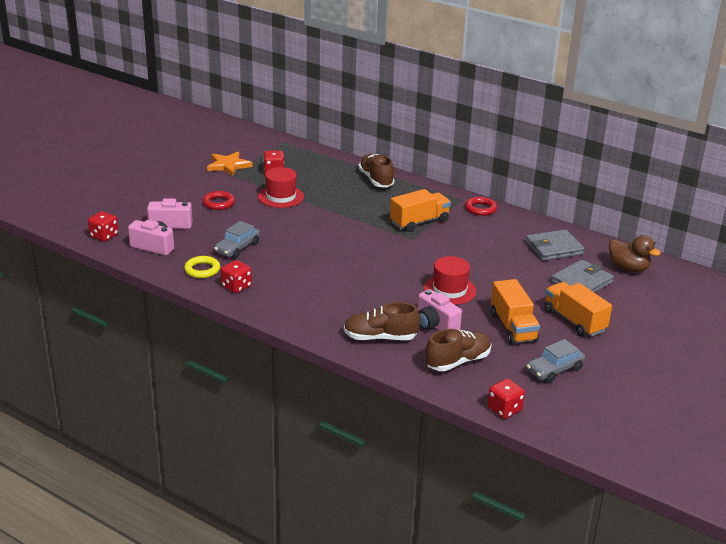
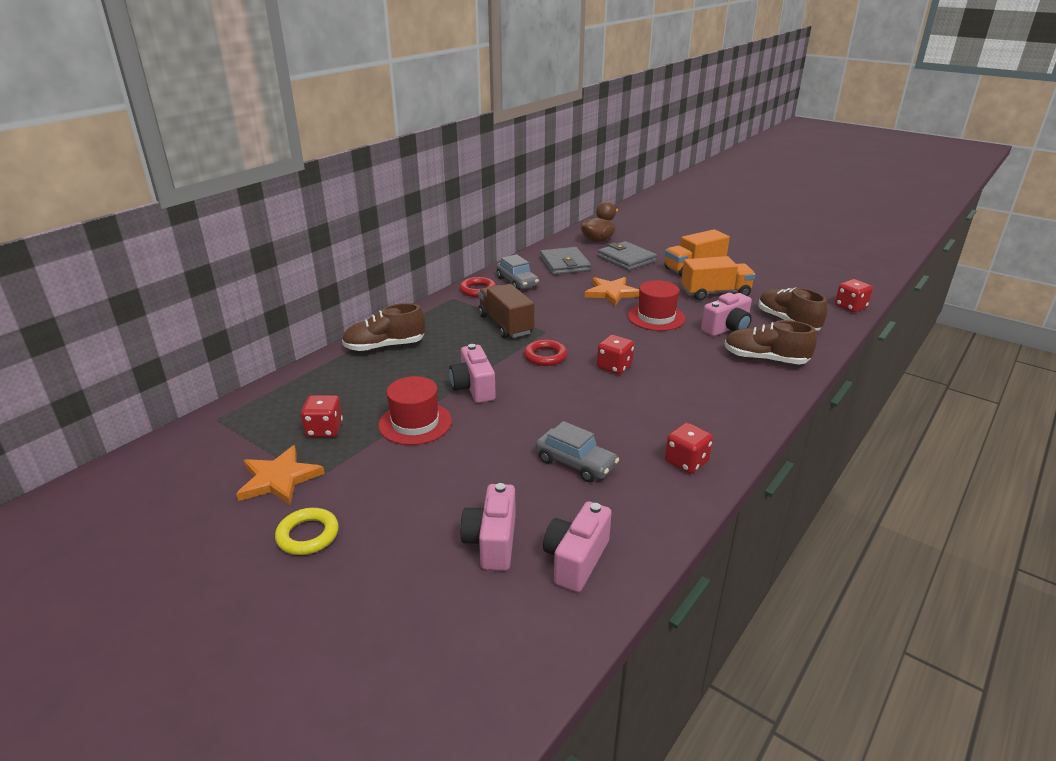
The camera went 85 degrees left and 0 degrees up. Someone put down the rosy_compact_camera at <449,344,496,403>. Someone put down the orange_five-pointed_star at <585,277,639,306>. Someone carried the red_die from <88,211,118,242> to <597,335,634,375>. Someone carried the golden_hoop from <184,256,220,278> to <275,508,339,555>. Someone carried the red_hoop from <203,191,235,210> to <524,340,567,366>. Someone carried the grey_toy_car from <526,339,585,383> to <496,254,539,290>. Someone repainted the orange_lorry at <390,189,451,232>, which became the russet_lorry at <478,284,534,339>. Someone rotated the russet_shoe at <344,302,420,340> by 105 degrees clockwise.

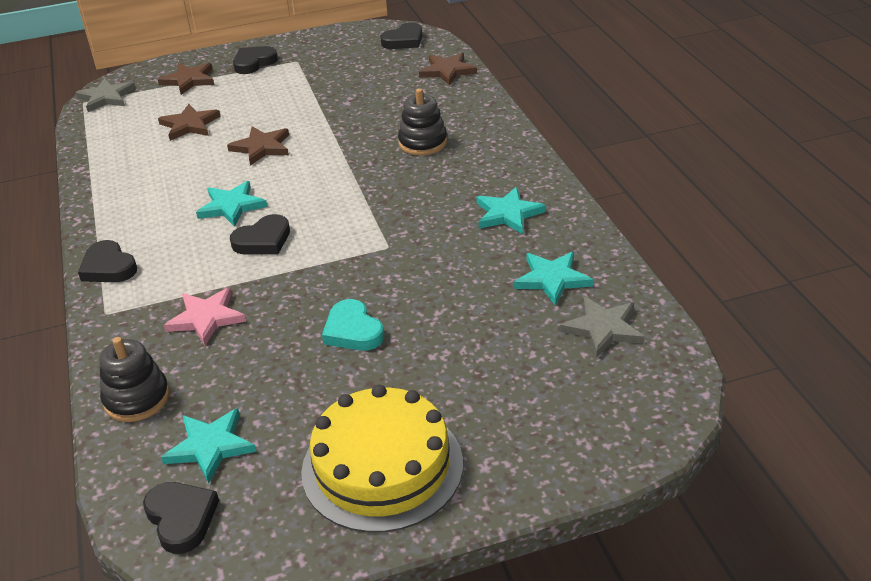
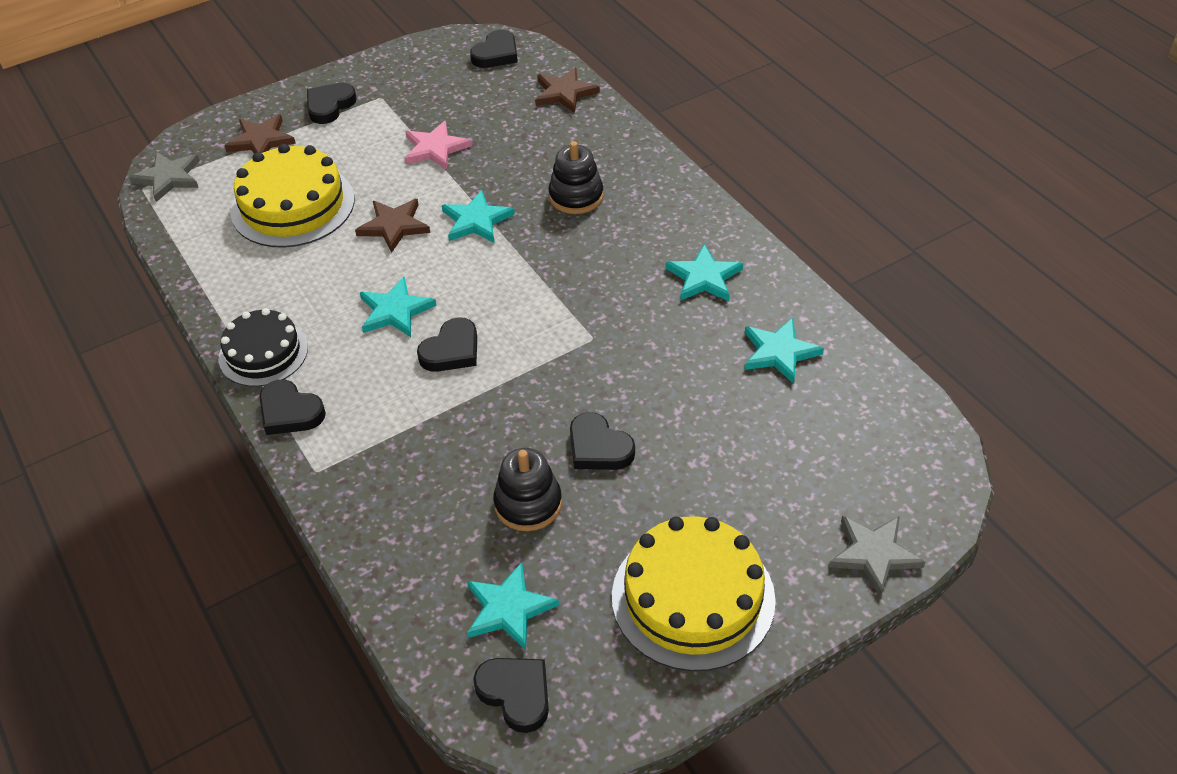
The camera went 15 degrees left and 10 degrees up. Someone put down the ebony_layer_cake at <219,308,308,387>. Someone put down the teal_five-pointed_star at <442,190,515,243>. Someone carried the ebony_ring_stacker from <99,337,170,422> to <493,448,562,531>. Someone carried the rosy_five-pointed_star from <164,287,246,345> to <404,121,472,170>. Someone carried the grey_five-pointed_star from <559,296,644,358> to <829,516,925,597>. Someone swapped the russet_five-pointed_star at <158,104,221,141> for the golden_layer_cake at <230,144,354,248>. Someone repainted the teal_heart at <322,299,384,351>, which became the ebony_heart at <570,412,635,470>.

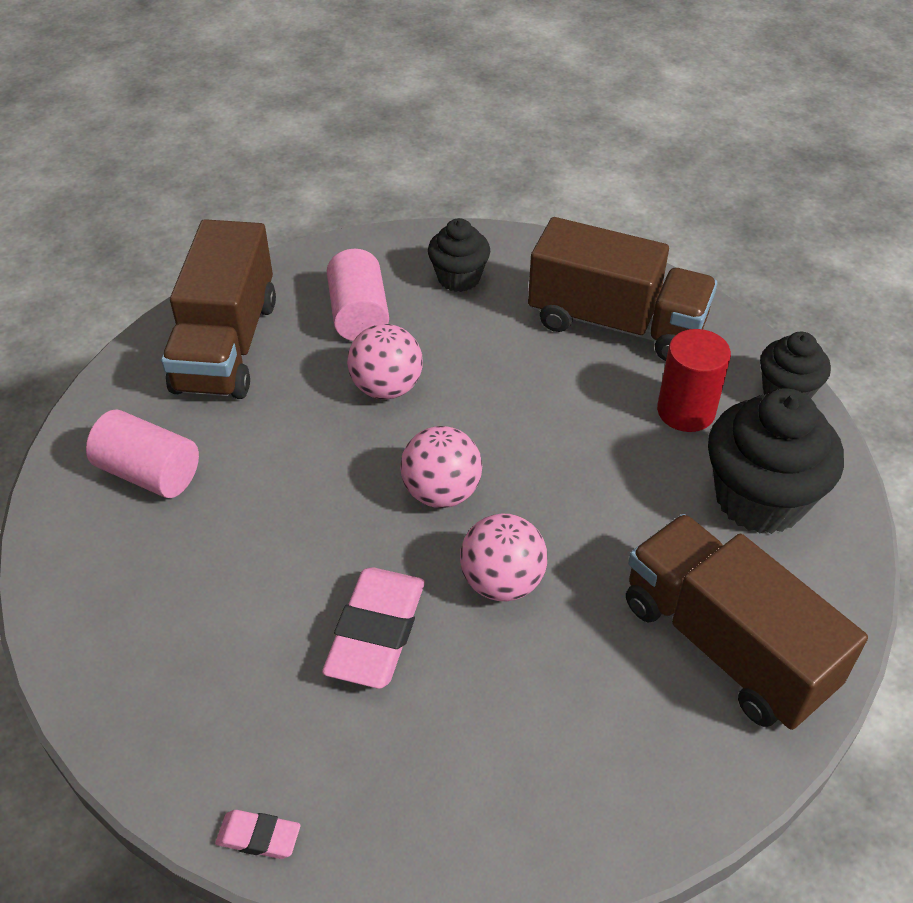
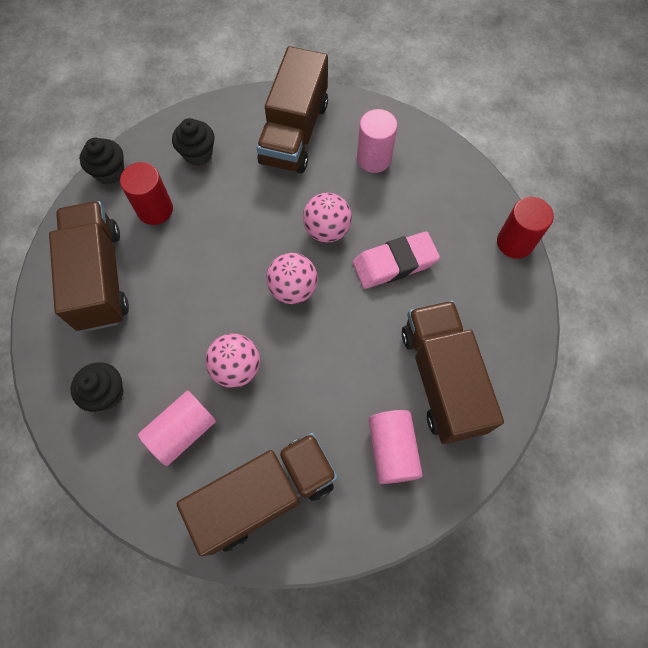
The camera went 125 degrees left and 20 degrees up. Someone put down the rosy_solid_cylinder at <357,109,398,173>. Someone put down the russet_lorry at <402,300,504,444>. Someone swapped the rosy_gum_eraser at <215,810,301,859> for the red_solid_cylinder at <497,197,554,259>. Someone scaled the ebony_muffin at <708,389,844,534> by 0.58.

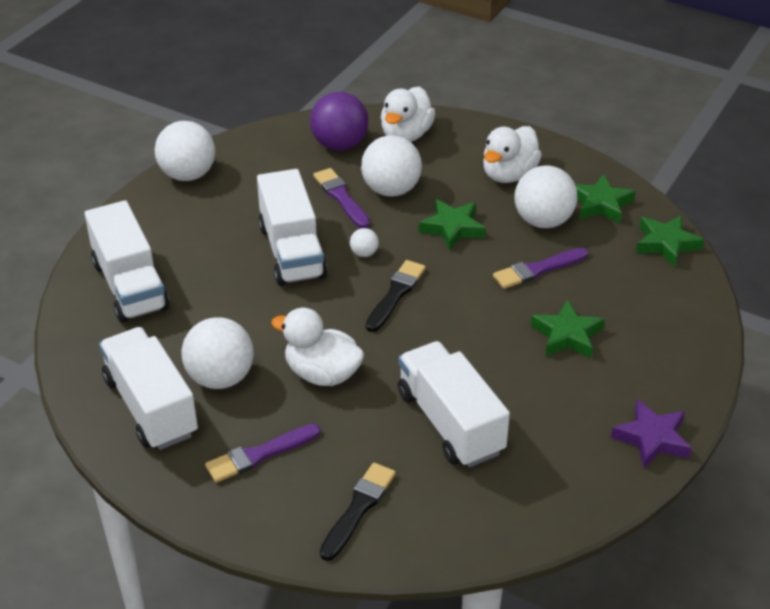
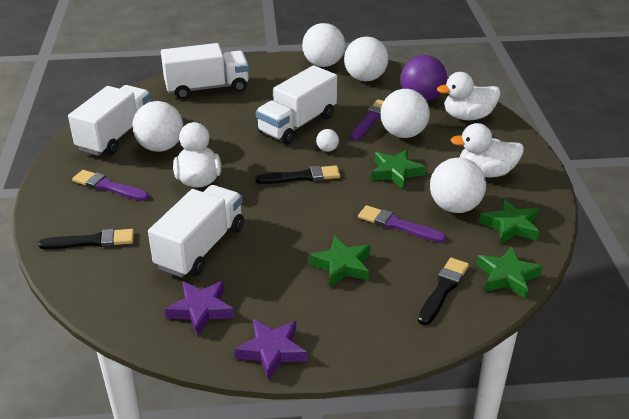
The camera went 55 degrees right and 5 degrees down. Someone put down the violet_five-pointed_star at <165,281,234,336>. Someone put down the pure_white_play_ball at <344,37,388,81>. Someone put down the ebony_paint_brush at <418,258,469,325>. Someone rotated the pure_white_lorry at <84,200,169,323> by 135 degrees counterclockwise.

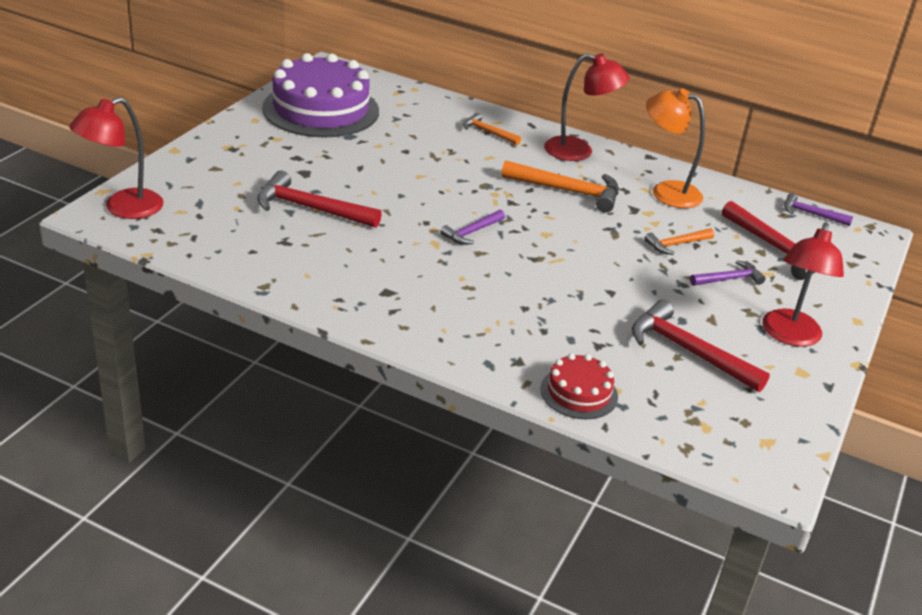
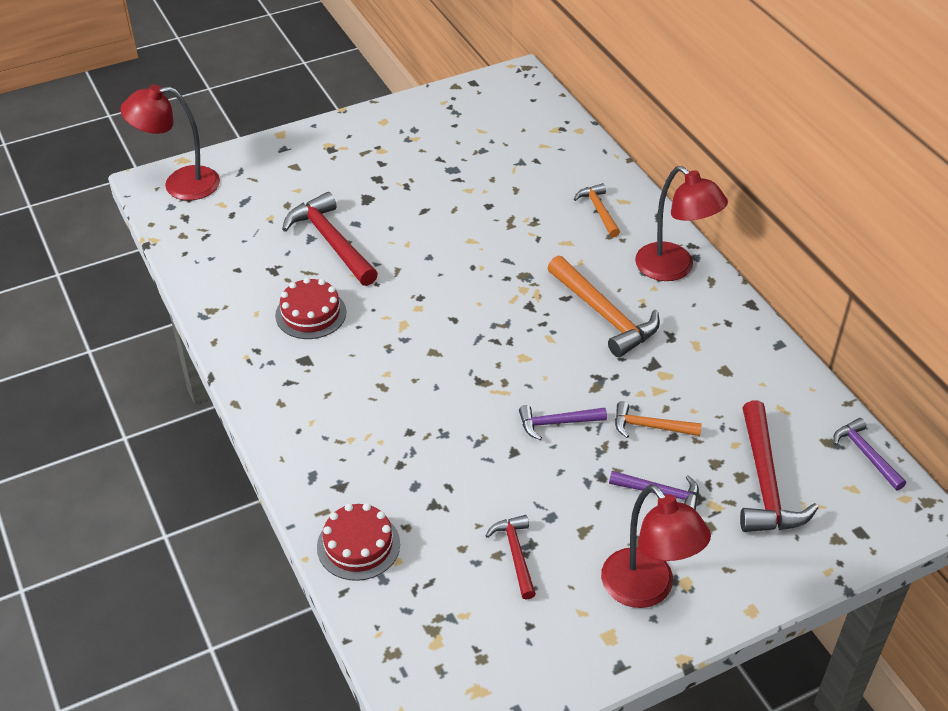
The camera went 40 degrees right and 10 degrees up. Someone took away the violet_layer_cake at <262,53,379,138>. Someone took away the orange_reading_lamp at <646,88,705,208>. Someone put down the red_layer_cake at <275,277,346,339>. Someone carried the violet_hammer from <440,210,505,245> to <519,405,607,440>. Someone rotated the red_reading_lamp at <762,223,844,347> by 90 degrees counterclockwise. Someone scaled the red_hammer at <632,300,770,392> by 0.57.

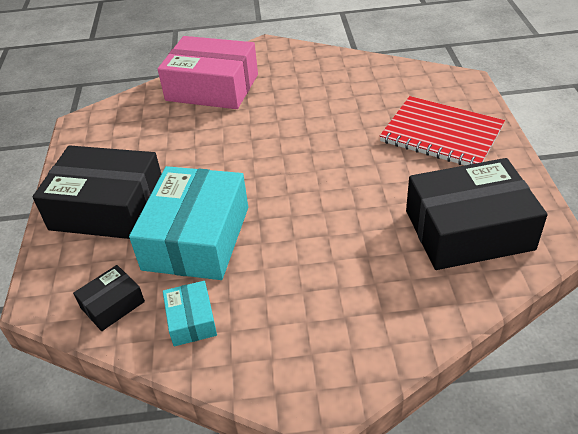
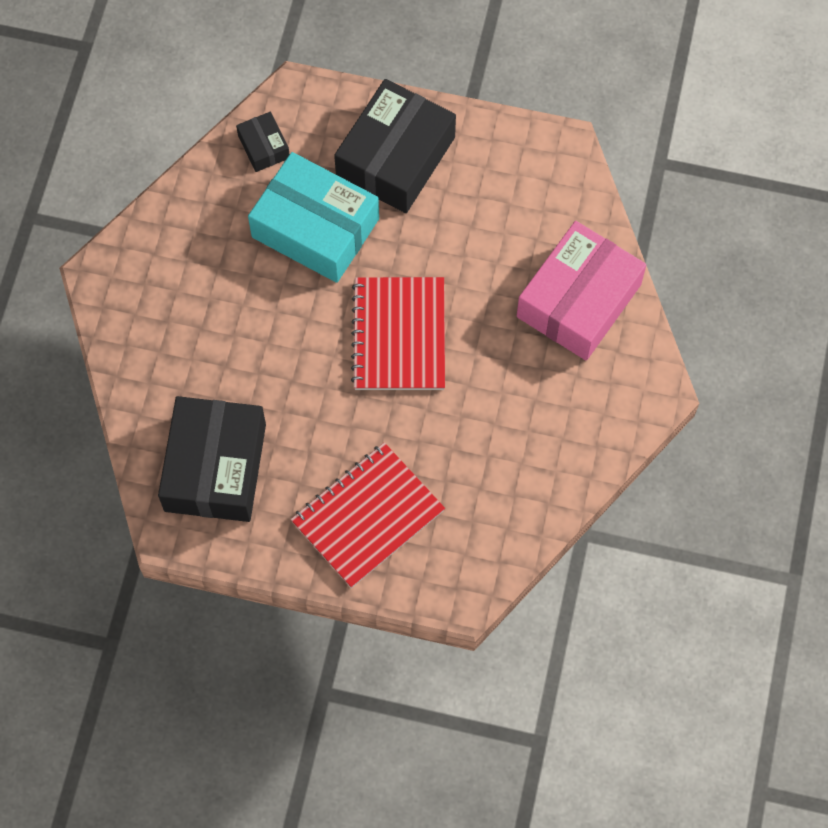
The camera went 105 degrees right and 25 degrees up. Someone took away the teal_box at <163,281,217,346>. Someone put down the red_notebook at <351,277,445,390>.

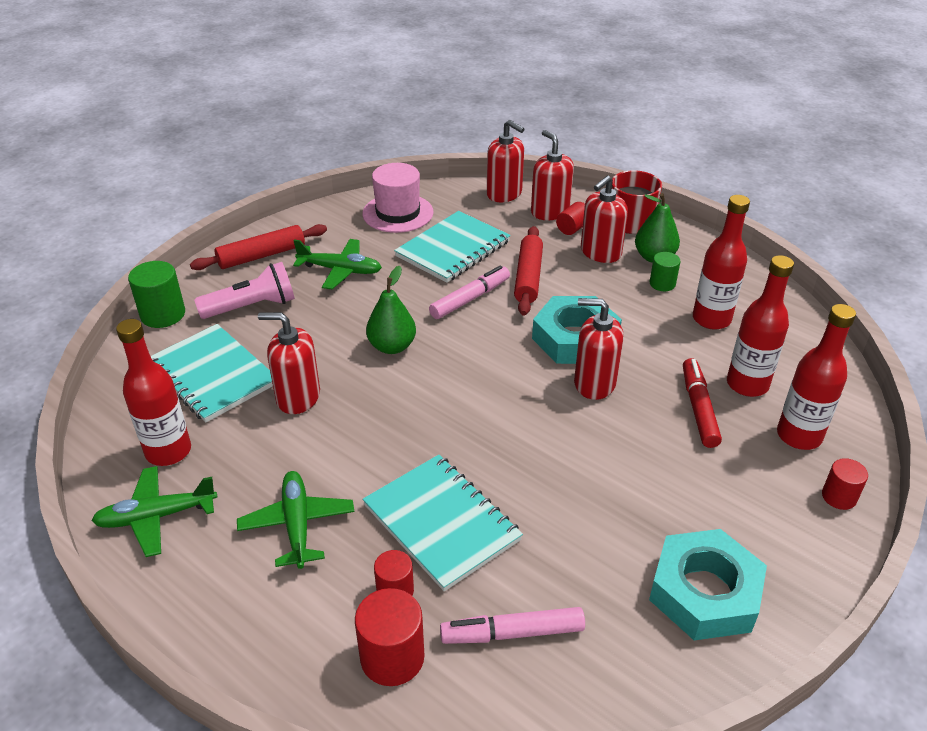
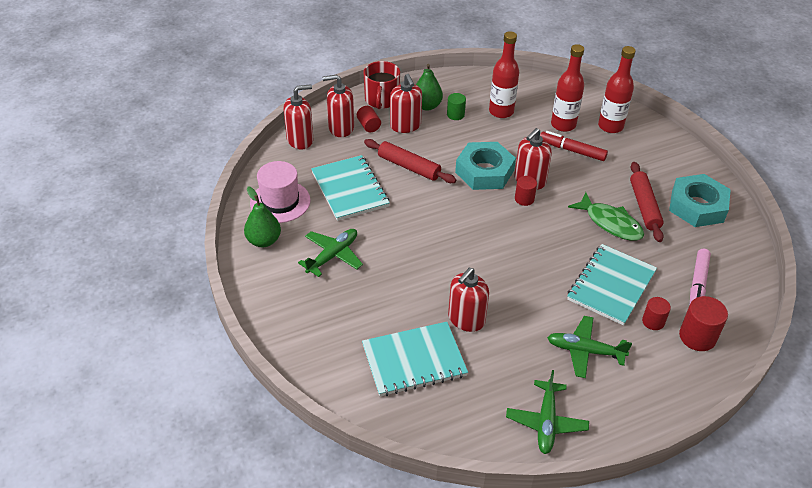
The camera went 65 degrees left and 5 degrees up. Someone took away the red_drink_bottle at <116,319,191,466>. Someone took away the green_solid_cylinder at <128,261,185,328>. Someone took away the rosy_flashlight at <194,262,295,319>. Someone took away the rosy_marker_pen at <429,265,510,319>. Someone put down the green_toy_fish at <568,192,644,241>. Someone carried the red_dough_roller from <190,224,327,270> to <630,162,664,242>. Someone carried the green_pear from <366,266,416,354> to <244,186,281,247>. Someone carried the red_solid_cylinder from <822,458,868,510> to <515,176,537,206>. Someone rotated the teal_notebook at <362,455,523,592> by 45 degrees counterclockwise.

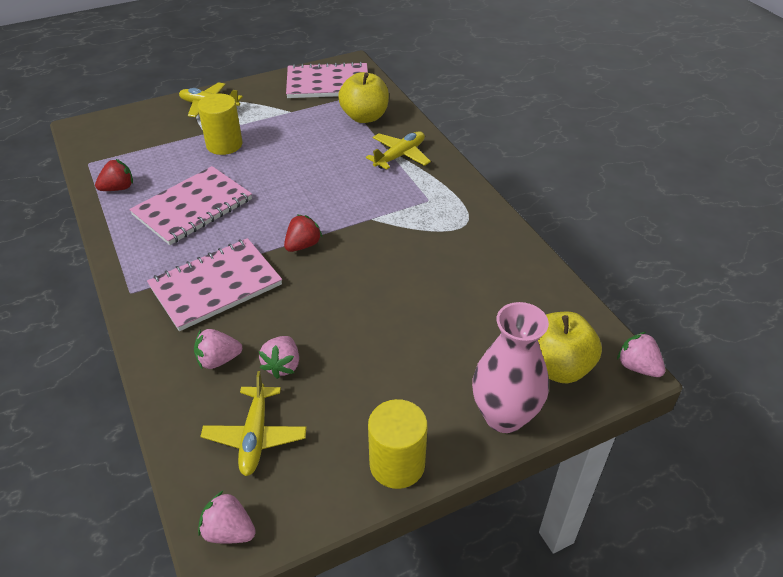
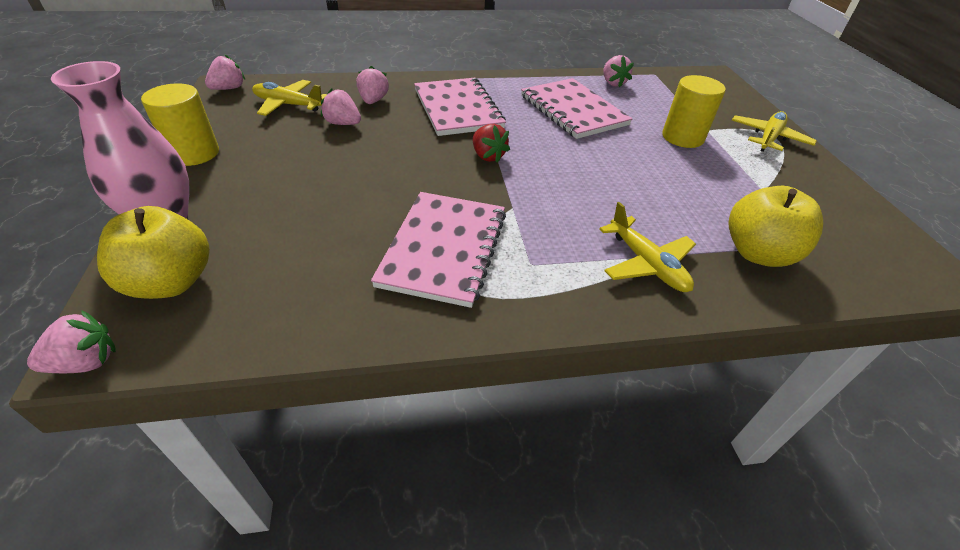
The camera went 105 degrees right and 0 degrees up. Someone carried the rosy_notebook from <286,62,368,98> to <371,192,506,308>. Someone repainted the red_strawberry at <95,159,133,191>, which became the rosy_strawberry at <603,55,634,88>.

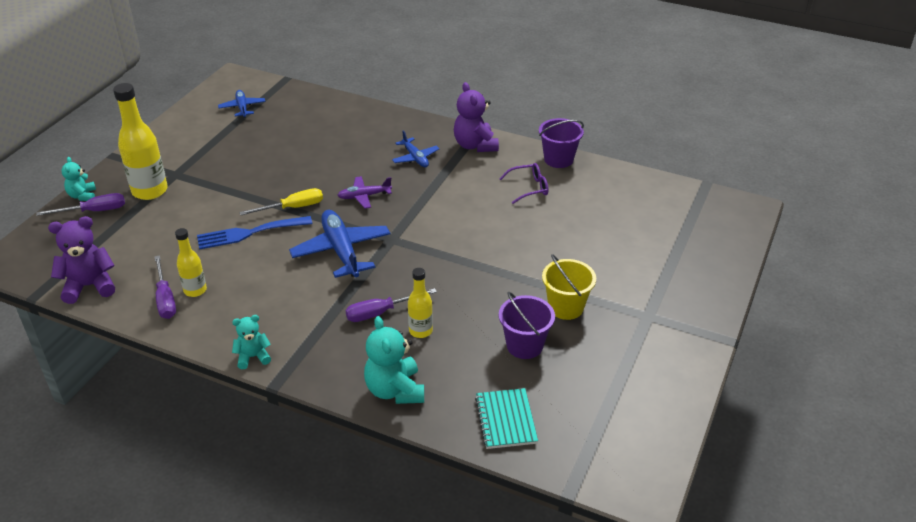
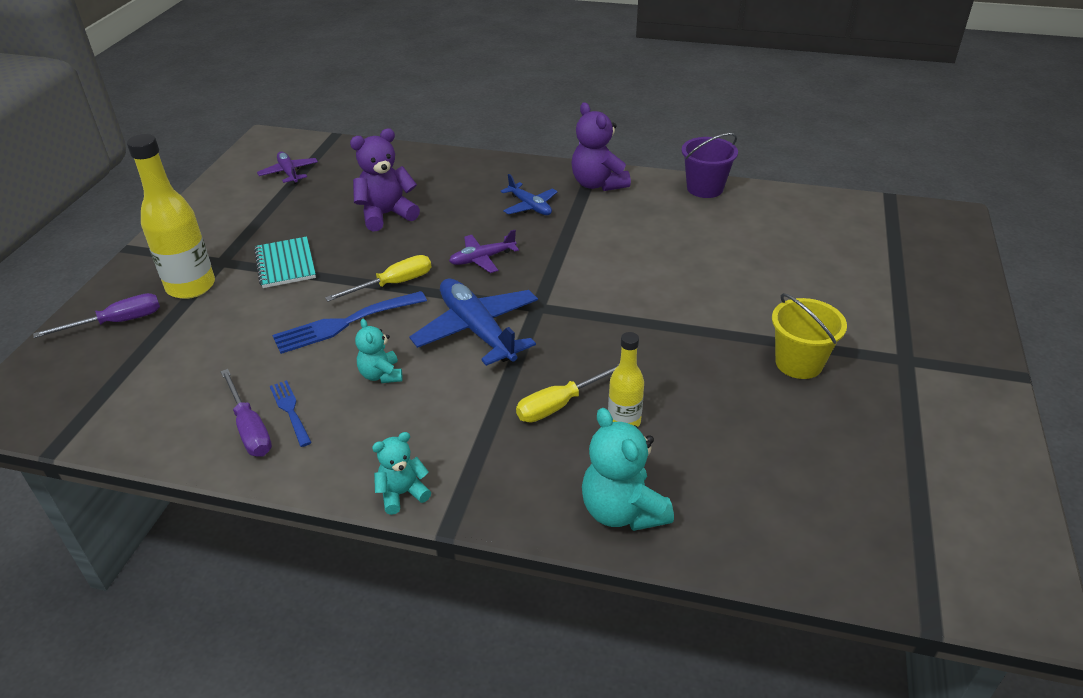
The camera went 10 degrees left and 0 degrees up. Someone took away the violet_glasses at <499,163,549,204>. Someone took away the violet_pail at <499,292,555,359>. Someone carried the violet_teddy_bear from <48,216,115,304> to <350,128,420,232>. Someone carried the teal_teddy_bear from <62,157,96,201> to <355,319,403,383>. Someone carried the teal_notebook from <475,388,538,449> to <254,236,316,288>. Someone swapped the golden_drink_bottle at <175,228,207,297> for the cobalt_dinner_fork at <270,380,312,447>. Someone repainted the cobalt_aeroplane at <218,90,266,118>, which became the violet_aeroplane at <257,151,318,184>. Someone repainted the violet_hand_screwdriver at <346,288,437,322>, which became the golden_hand_screwdriver at <516,364,619,423>.

